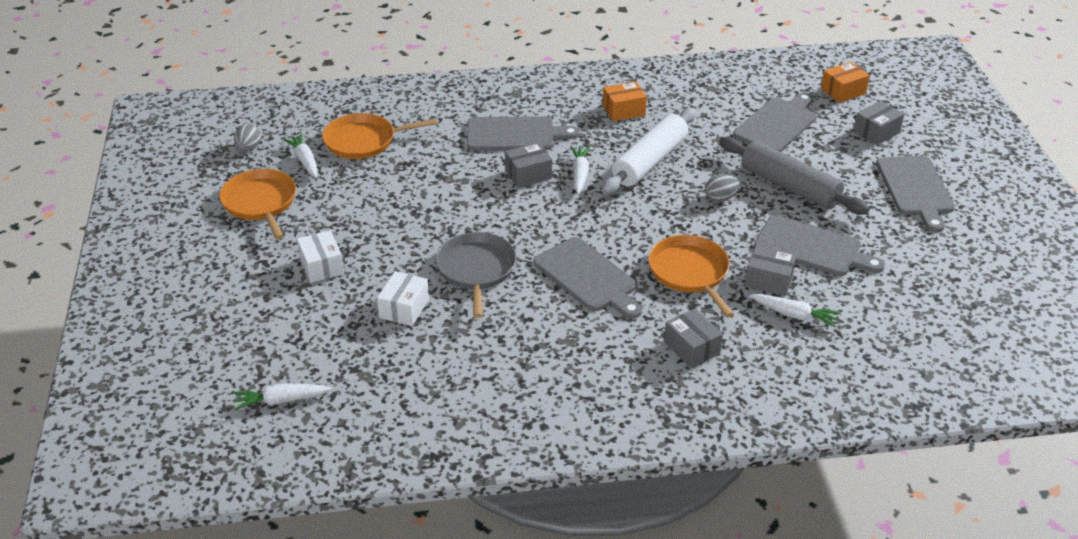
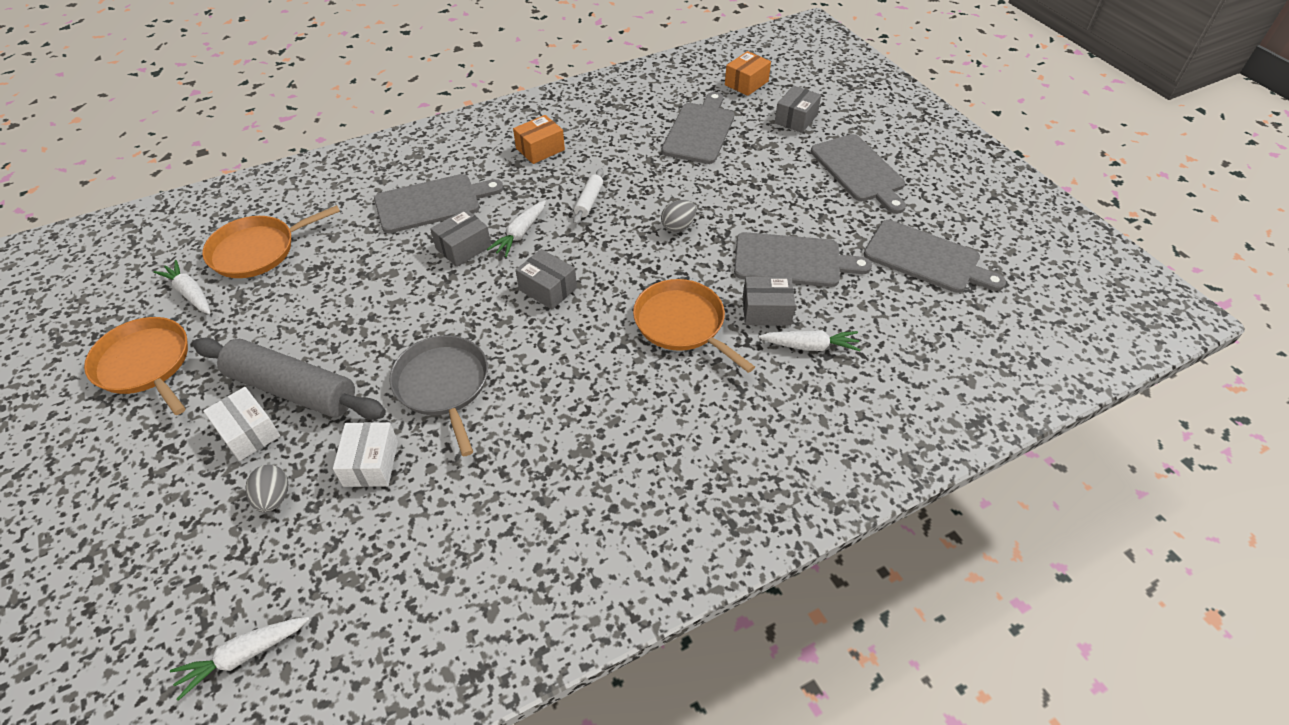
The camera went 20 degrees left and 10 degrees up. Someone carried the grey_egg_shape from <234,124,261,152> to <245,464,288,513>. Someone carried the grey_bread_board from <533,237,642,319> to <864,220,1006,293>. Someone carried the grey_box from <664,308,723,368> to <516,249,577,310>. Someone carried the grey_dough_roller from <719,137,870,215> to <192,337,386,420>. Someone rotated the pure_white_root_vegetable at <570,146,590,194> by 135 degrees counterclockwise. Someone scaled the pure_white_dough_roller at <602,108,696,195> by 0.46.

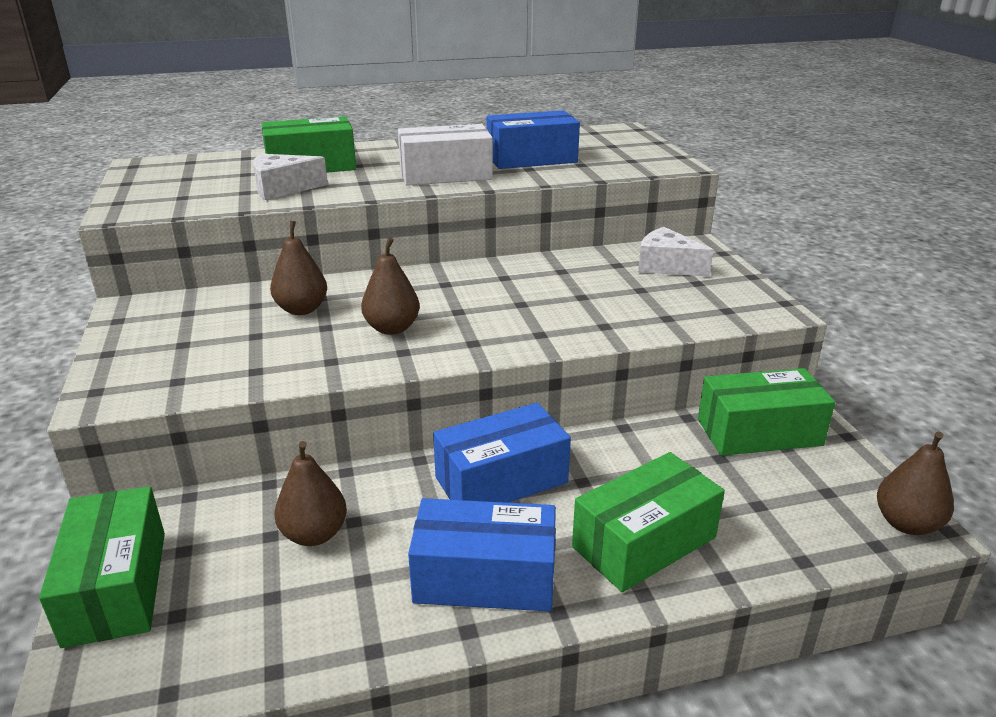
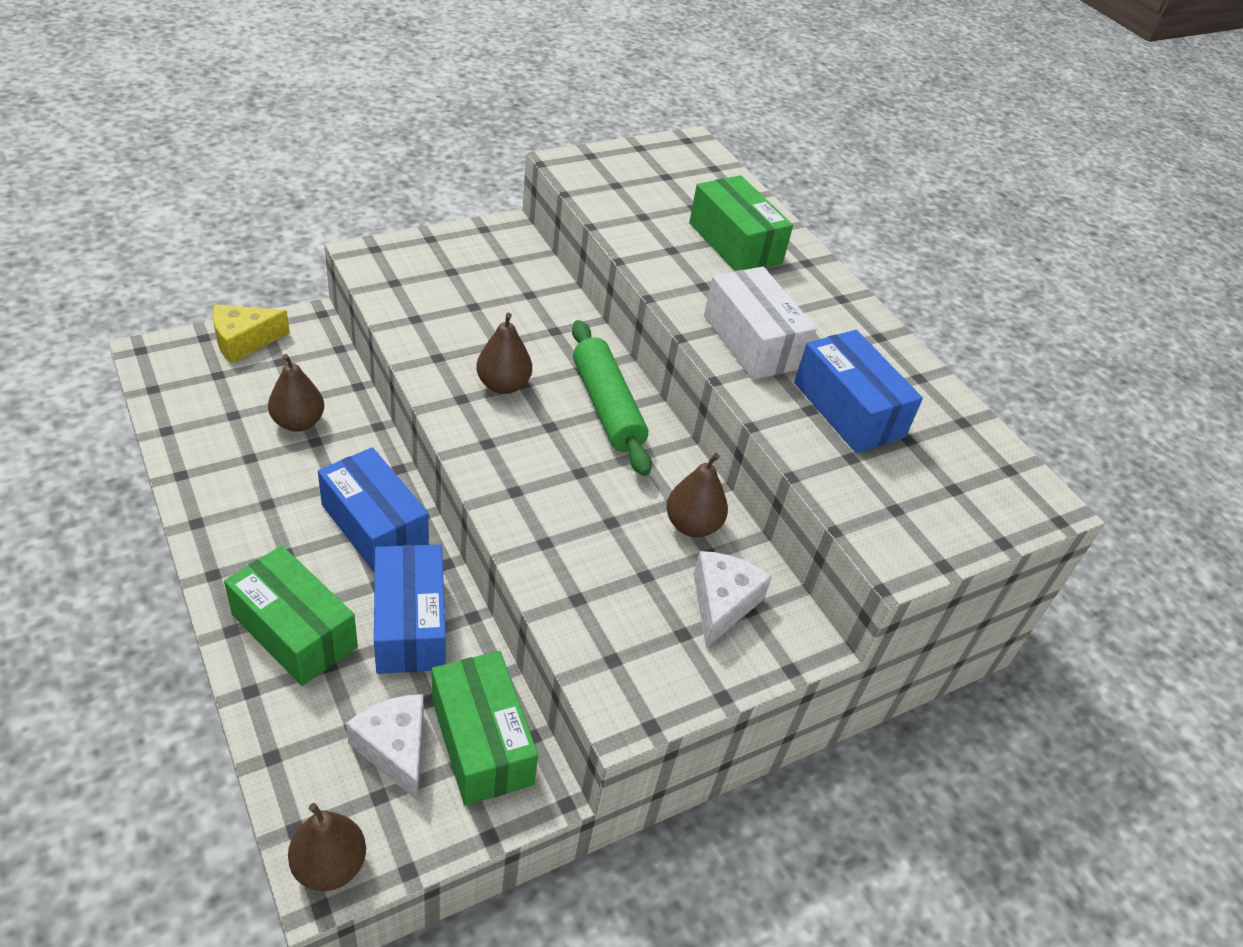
The camera went 70 degrees right and 15 degrees up. Someone put down the green_dough_roller at <572,320,652,476>. Someone carried the pure_white_cheese from <253,153,328,200> to <346,694,424,801>. Someone carried the russet_pear from <270,221,327,315> to <666,453,728,537>. Someone carried the cobalt_box from <408,498,556,612> to <374,545,446,674>. Someone swapped the green_box at <39,486,165,648> for the golden_cheese at <213,304,290,363>.

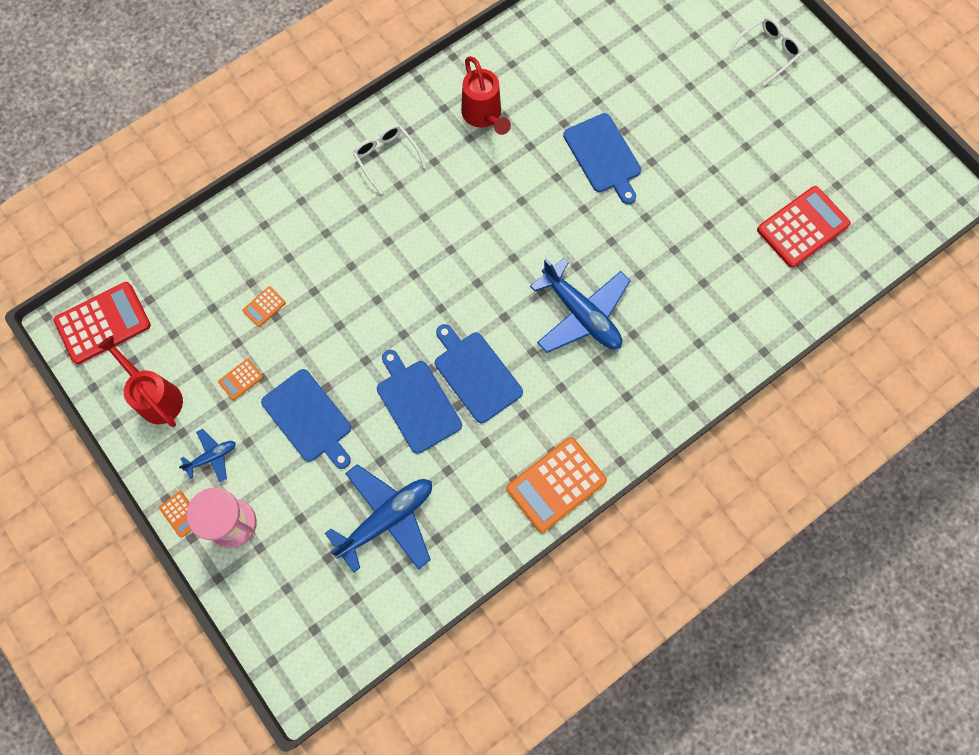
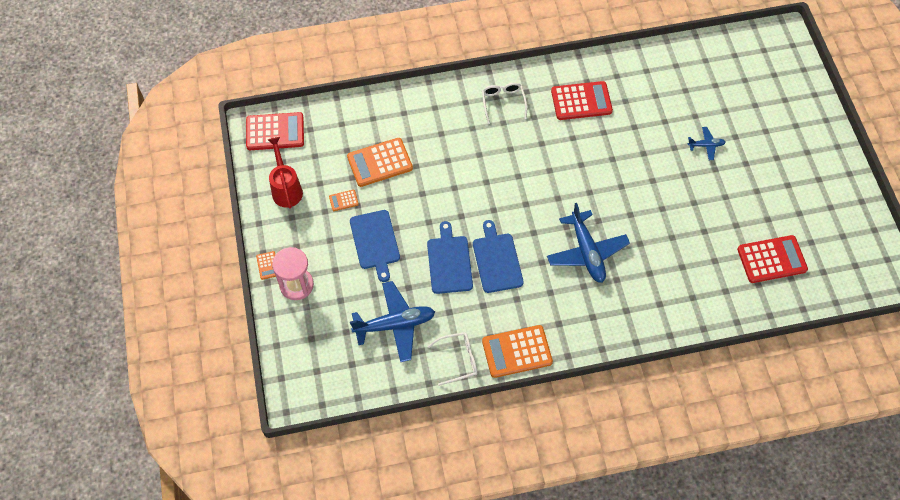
The camera went 25 degrees right and 10 degrees down. Someone took away the cobalt_bread_board at <563,113,641,205>. Someone carried the cobalt_aeroplane from <179,429,236,483> to <688,127,726,160>. Someone carried the pure_white_glasses from <729,17,802,86> to <428,332,477,386>. Someone swapped the red_watering_pot at <461,56,511,135> for the red_calculator at <551,81,613,120>. Someone scaled the orange_calculator at <243,286,286,327> by 2.20.

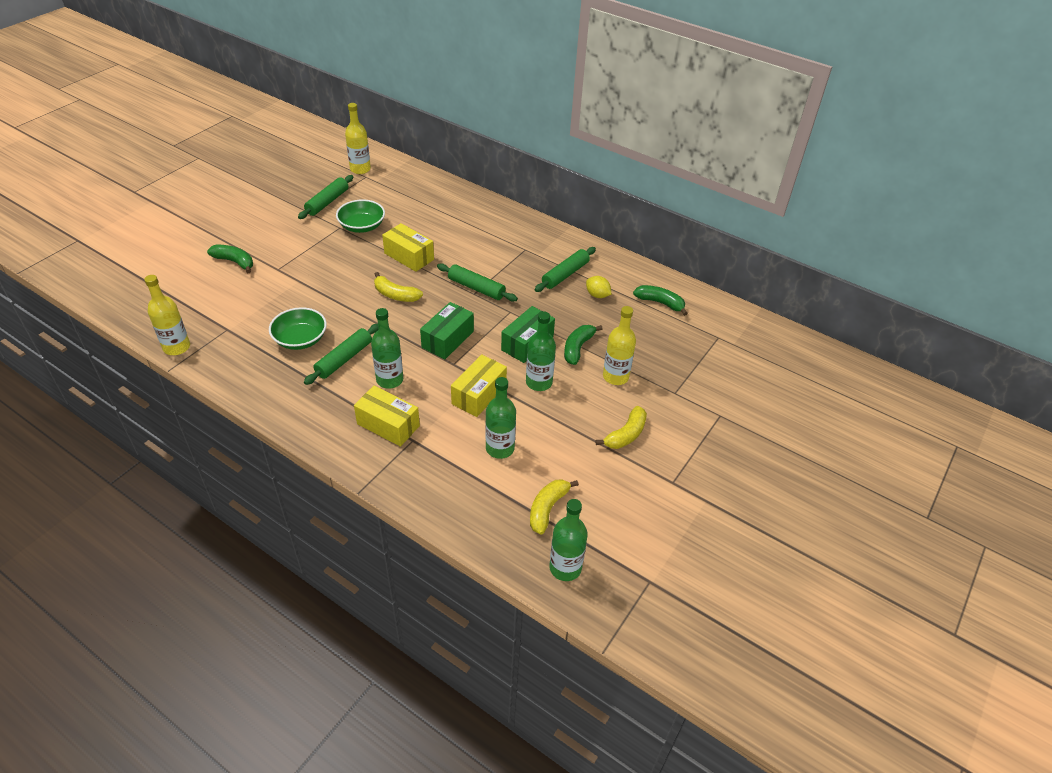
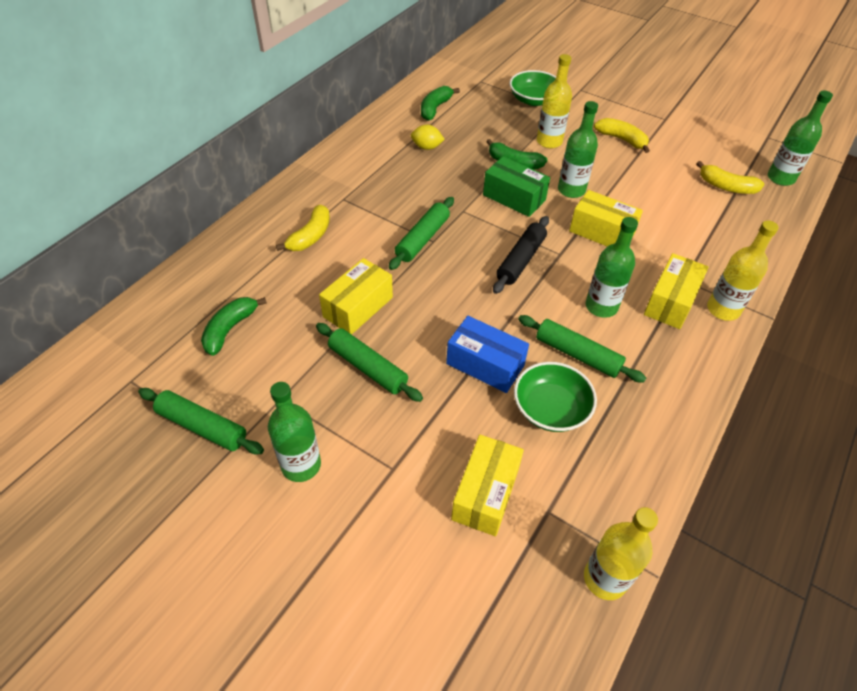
The camera went 90 degrees left and 5 degrees up. Someone put down the cobalt_box at <446,316,529,393>. Someone put down the golden_box at <451,435,524,536>. Someone carried the green_banana from <207,245,253,273> to <201,297,267,356>. Someone carried the green_serving_bowl from <336,200,385,233> to <510,70,556,106>. Someone carried the golden_drink_bottle from <345,103,371,174> to <707,220,778,321>. Someone carried the golden_banana from <374,272,423,302> to <276,205,330,251>. Someone carried the green_drink_bottle from <485,377,516,459> to <268,382,321,482>. Someone carried the green_dough_roller from <535,247,596,292> to <316,323,423,402>. Someone swapped the green_box at <420,302,474,359> for the ebony_dough_roller at <493,216,549,294>. Someone rotated the golden_toy_lemon at <586,276,611,298> by 60 degrees clockwise.

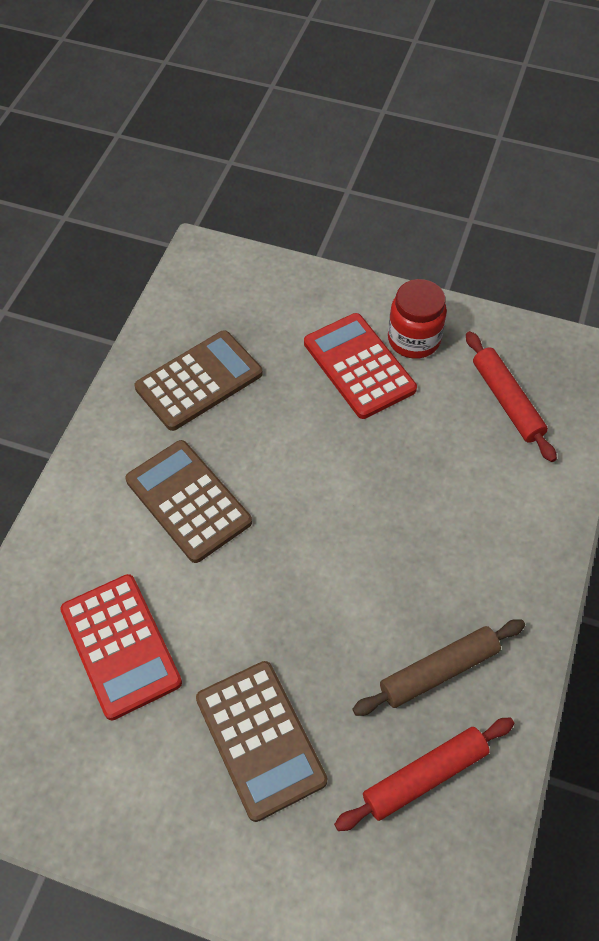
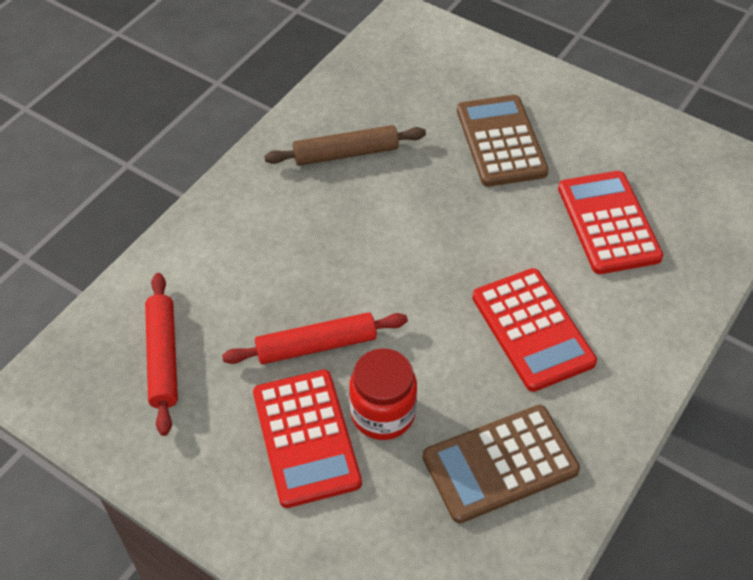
The camera went 165 degrees left and 5 degrees down. Someone carried the red_dough_roller from <334,718,514,831> to <222,312,408,364>. Someone carried the red_preserve_jar from <388,279,447,359> to <349,348,417,440>. Someone repainted the russet_calculator at <125,440,252,563>, which became the red_calculator at <472,268,597,392>.

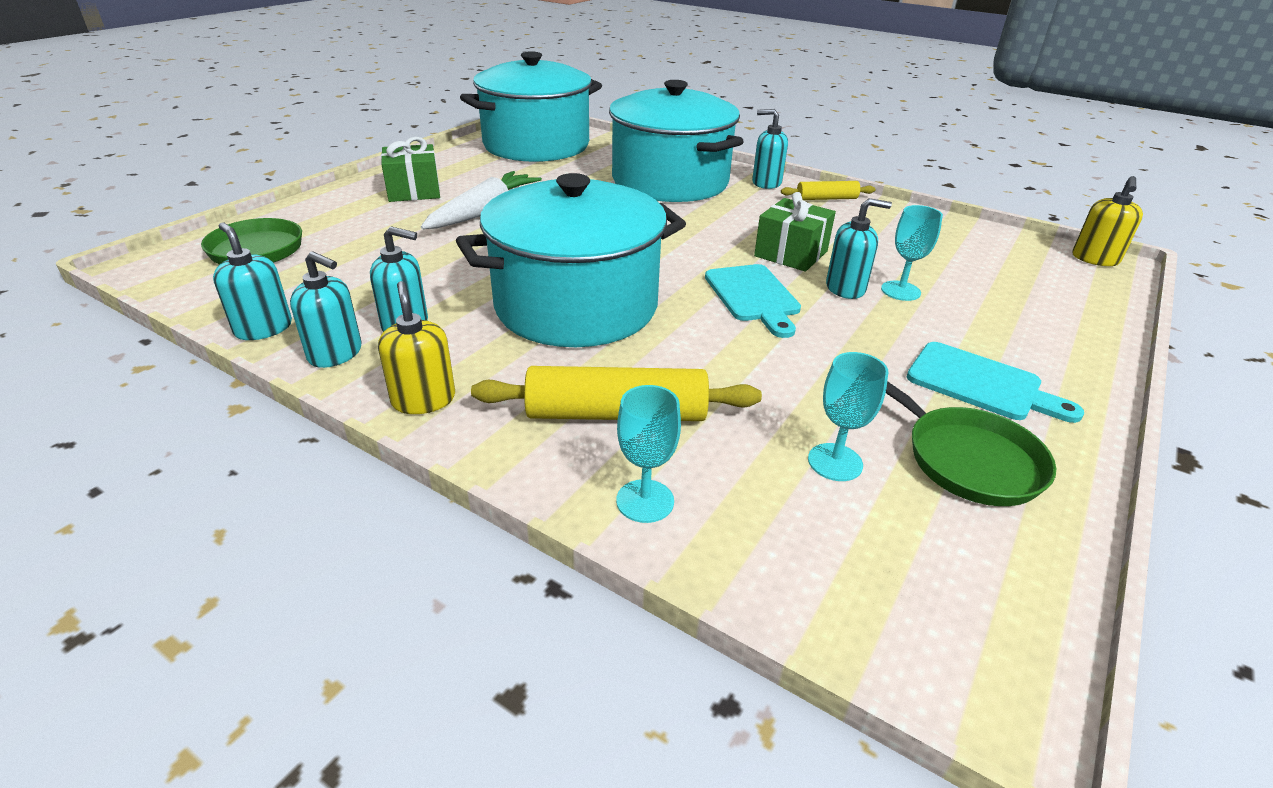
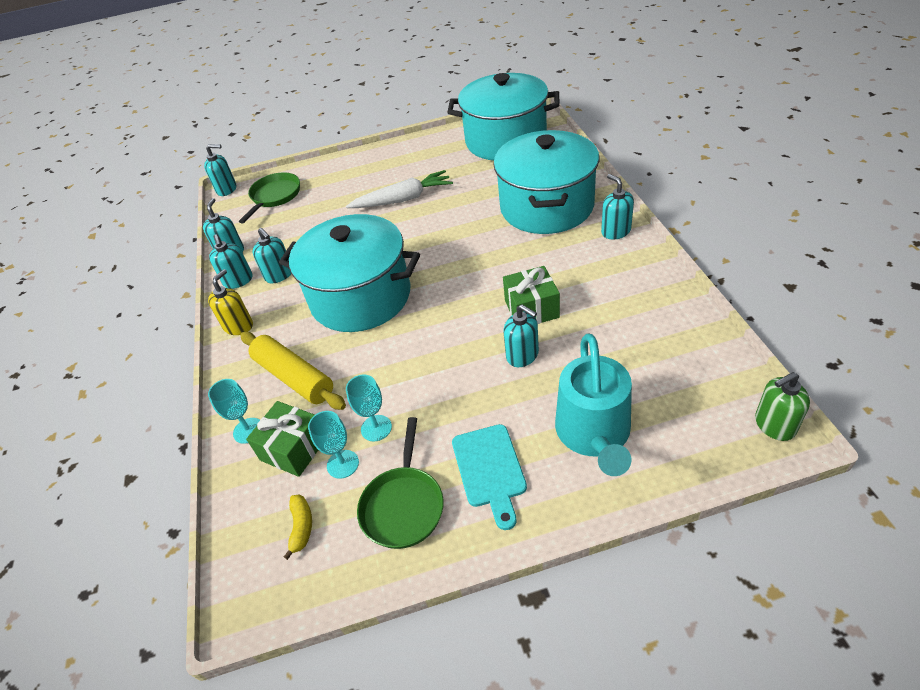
The camera went 50 degrees right and 10 degrees up. Someone took away the teal_bread_board at <705,264,801,338>. Someone took away the golden_dough_roller at <781,181,875,200>. Someone put down the teal_pump_bottle at <204,144,236,196>. Someone put down the golden_banana at <284,494,312,560>. Someone put down the teal_watering_pot at <555,334,632,476>. Someone carried the green_present from <381,137,440,202> to <246,401,318,477>. Someone carried the teal_goblet from <881,205,943,301> to <346,374,392,442>. Someone repainted the golden_pump_bottle at <1072,176,1143,266>, which became the green_pump_bottle at <755,372,810,441>.

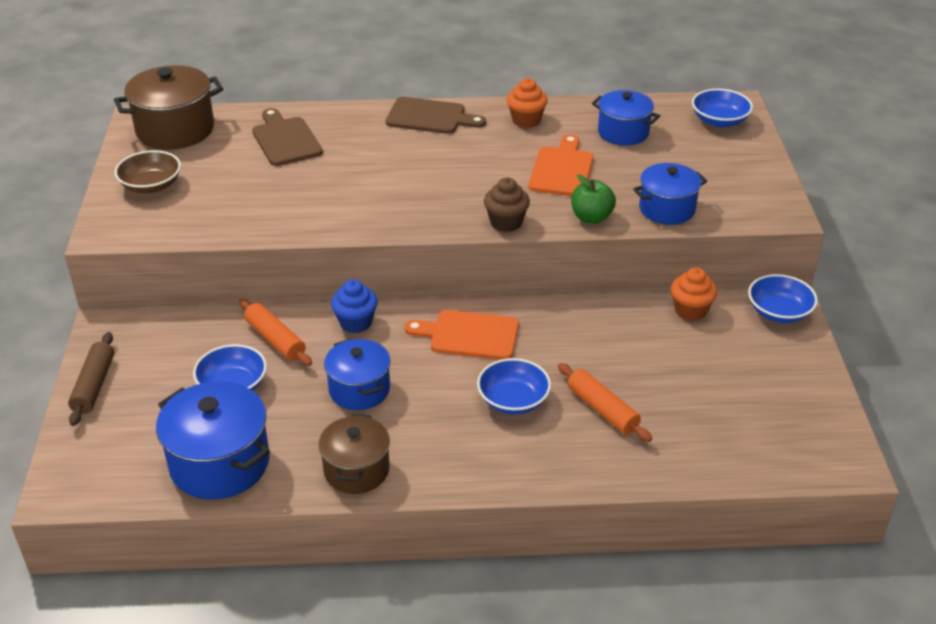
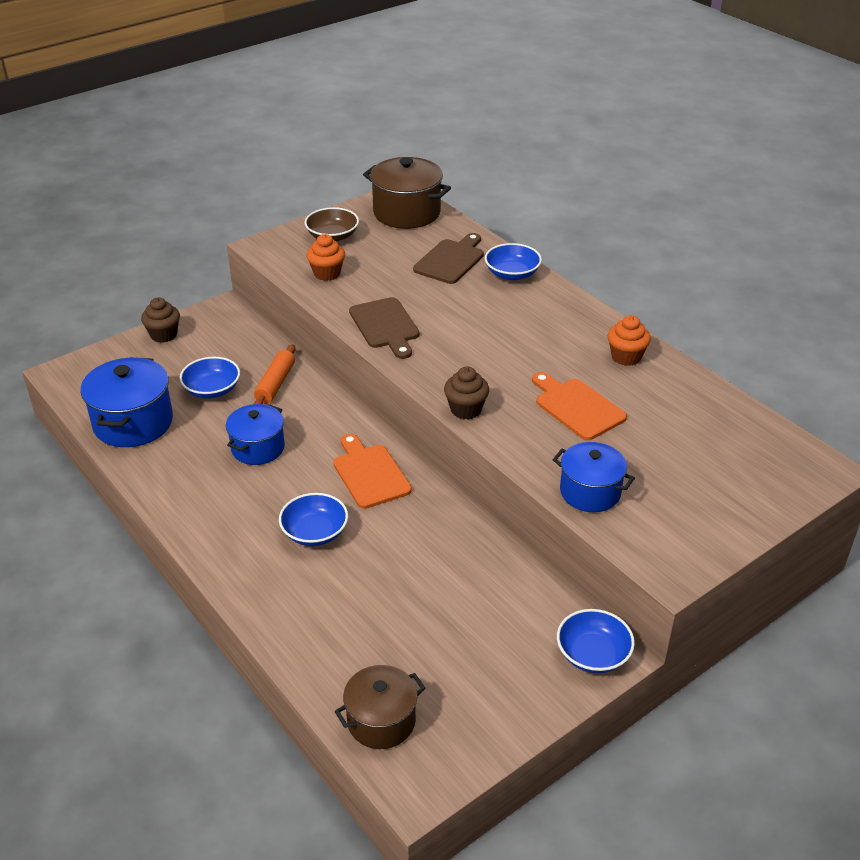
The camera went 55 degrees right and 0 degrees up. Someone took away the cobalt_muffin at <331,279,378,333>. Someone took away the orange_dough_roller at <558,363,652,442>. Someone took away the green_apple at <571,174,616,224>. Someone took away the cobalt_cooking_pot at <592,90,660,146>. Someone carried the russet_cooking_pot from <318,414,390,494> to <335,665,426,749>. Someone carried the russet_bread_board from <386,97,486,134> to <349,297,419,359>. Someone carried the orange_muffin from <671,267,717,321> to <307,234,345,281>. Someone carried the cobalt_serving_bowl from <692,89,753,127> to <485,243,542,280>. Someone swapped the russet_dough_roller at <68,332,114,426> for the russet_muffin at <141,297,180,343>. Someone rotated the orange_bread_board at <529,134,594,196> by 105 degrees counterclockwise.

